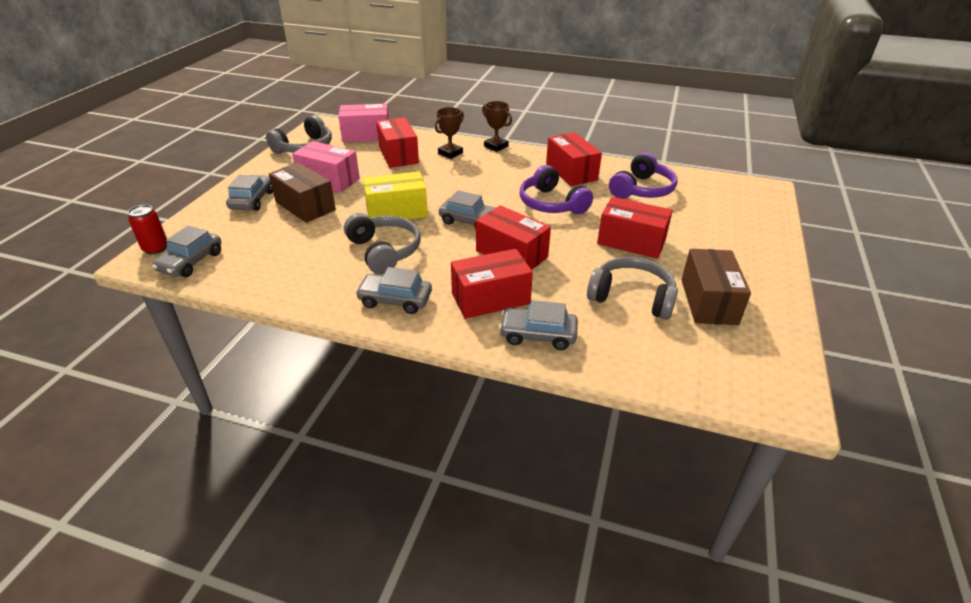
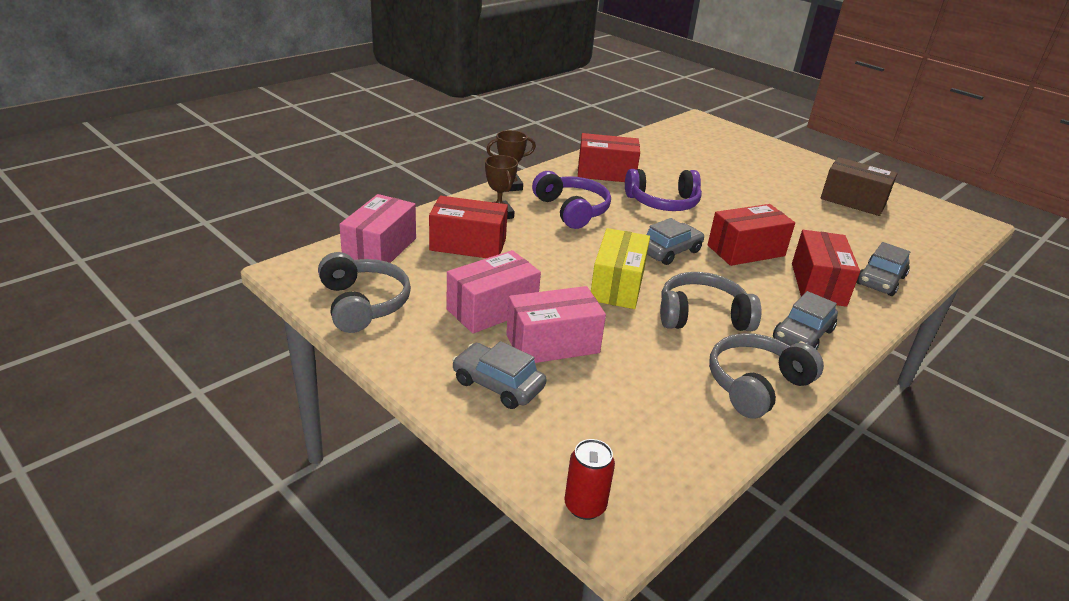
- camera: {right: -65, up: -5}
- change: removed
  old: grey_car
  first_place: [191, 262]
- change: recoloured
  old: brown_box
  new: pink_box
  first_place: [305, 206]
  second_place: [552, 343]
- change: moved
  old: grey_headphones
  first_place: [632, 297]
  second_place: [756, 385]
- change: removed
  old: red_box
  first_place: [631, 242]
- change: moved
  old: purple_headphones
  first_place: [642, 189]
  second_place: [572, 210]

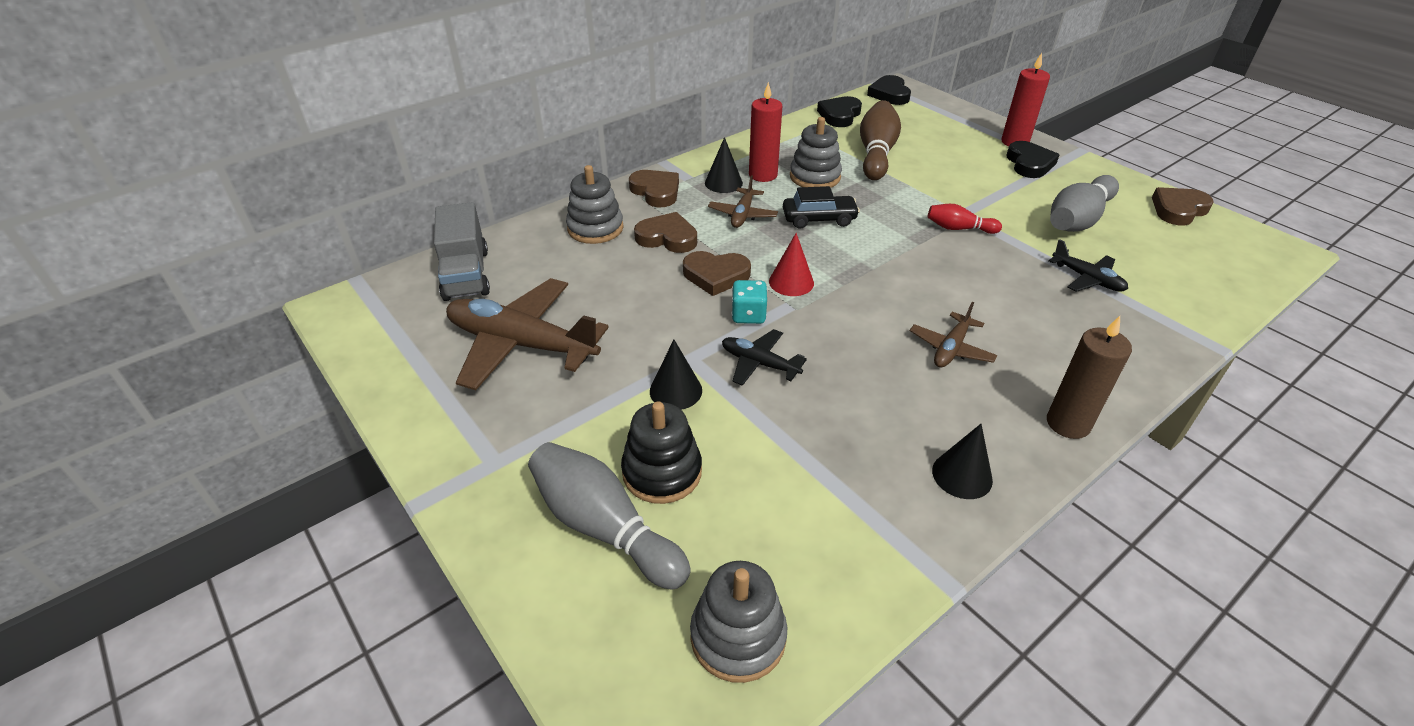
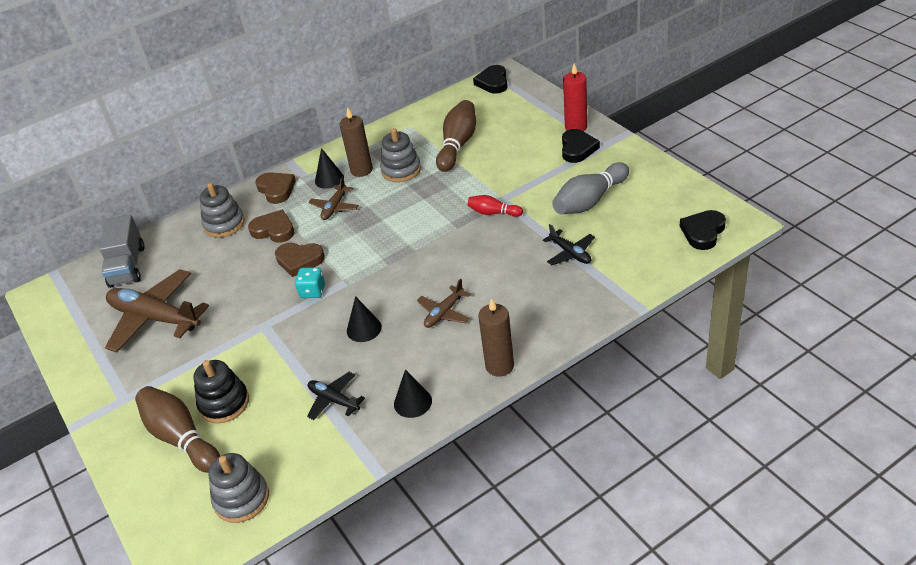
- camera: {right: 10, up: 0}
- change: recoloured
  old: grey_bowling_pin
  new: brown_bowling_pin
  first_place: [604, 527]
  second_place: [181, 438]
- change: moved
  old: black_cone
  first_place: [675, 390]
  second_place: [364, 329]
- change: moved
  old: black_plane
  first_place: [759, 363]
  second_place: [334, 400]
- change: recoloured
  old: red_candle
  new: brown_candle
  first_place: [763, 175]
  second_place: [361, 170]
- change: removed
  old: red_cone
  first_place: [791, 282]
- change: removed
  old: black_car
  first_place: [819, 219]
- change: moved
  old: black_heart
  first_place: [839, 115]
  second_place: [703, 232]
- change: removed
  old: brown_heart
  first_place: [1178, 210]

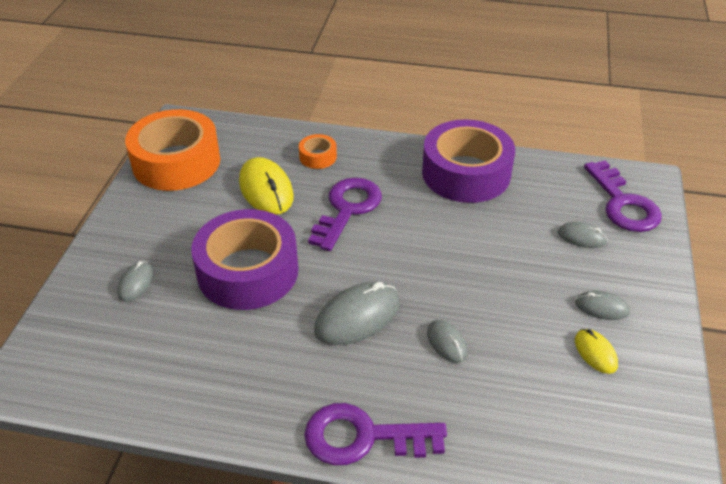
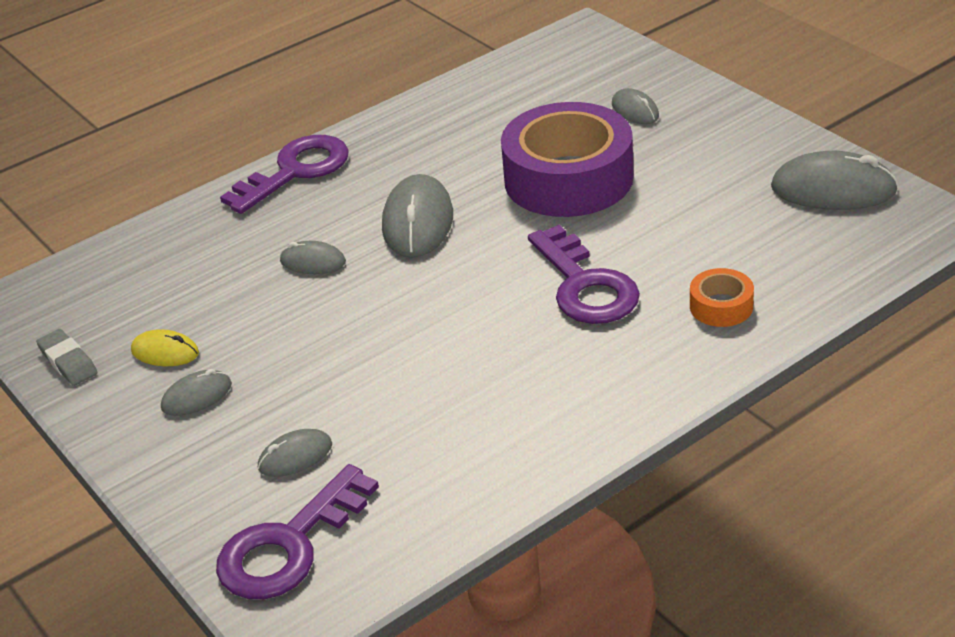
- camera: {right: 135, up: -5}
- change: replaced
  old: orange_tape
  new: grey_mouse
  first_place: [176, 162]
  second_place: [833, 189]
- change: removed
  old: yellow_mouse
  first_place: [266, 189]
- change: removed
  old: purple_tape
  first_place: [466, 173]
- change: turned
  old: purple_key
  first_place: [623, 204]
  second_place: [289, 545]
  degrees: -75
- change: added
  new: grey_eraser
  second_place: [68, 362]

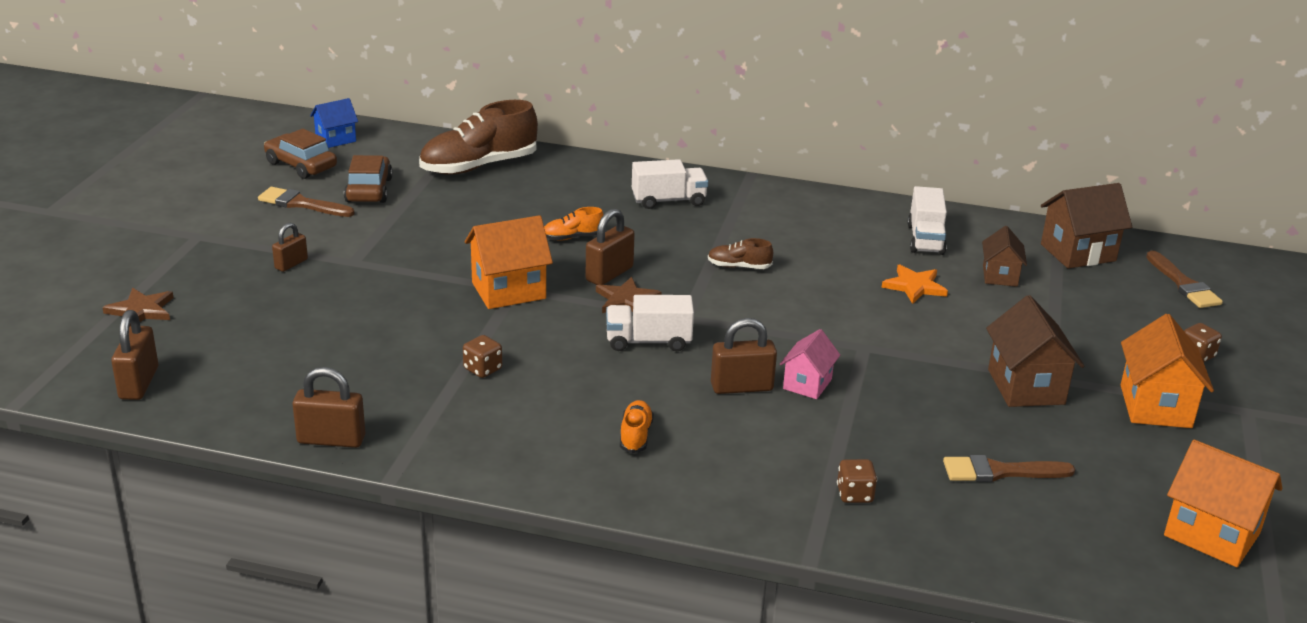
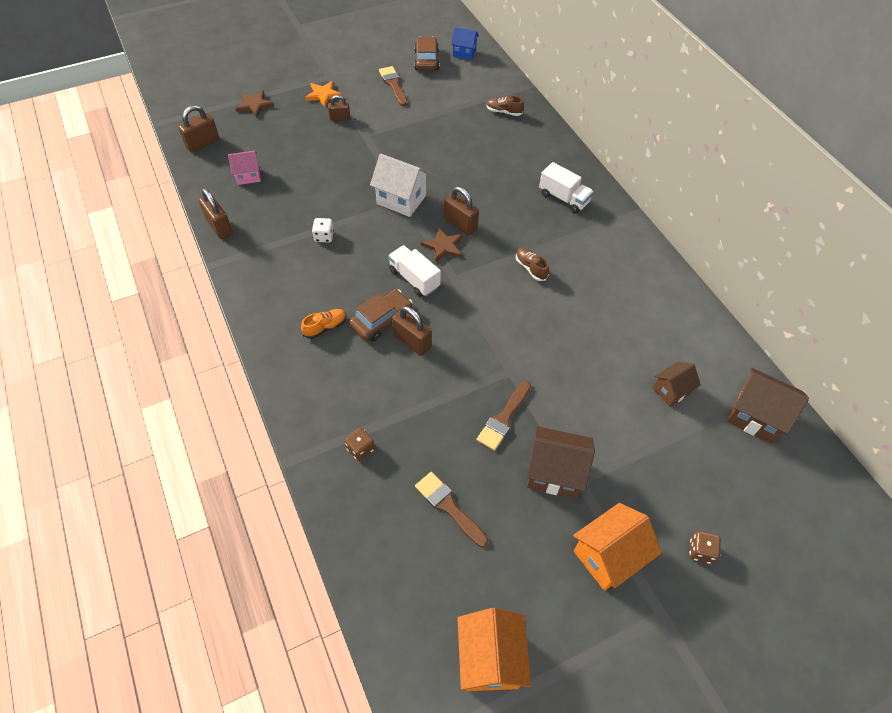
- camera: {right: 50, up: 25}
- change: moved
  old: brown_car
  first_place: [369, 190]
  second_place: [381, 320]
- change: resized
  old: brown_shoe
  first_place: [479, 166]
  second_place: [504, 112]
  factor: 0.46
- change: recoloured
  old: brown_dice
  new: white_dice
  first_place: [482, 369]
  second_place: [324, 236]
- change: recoloured
  old: orange_house
  new: white_house
  first_place: [509, 290]
  second_place: [401, 200]
- change: removed
  old: orange_shoe
  first_place: [572, 237]
- change: turned
  old: brown_padlock
  first_place: [609, 274]
  second_place: [460, 224]
  degrees: 45
- change: moved
  old: pink_house
  first_place: [807, 384]
  second_place: [248, 176]
- change: moved
  old: orange_star
  first_place: [914, 286]
  second_place: [323, 95]
- change: removed
  old: white_truck
  first_place: [925, 239]
- change: turned
  old: brown_house
  first_place: [1026, 387]
  second_place: [554, 473]
  degrees: 60
- change: moved
  old: brown_brush
  first_place: [1183, 284]
  second_place: [504, 418]

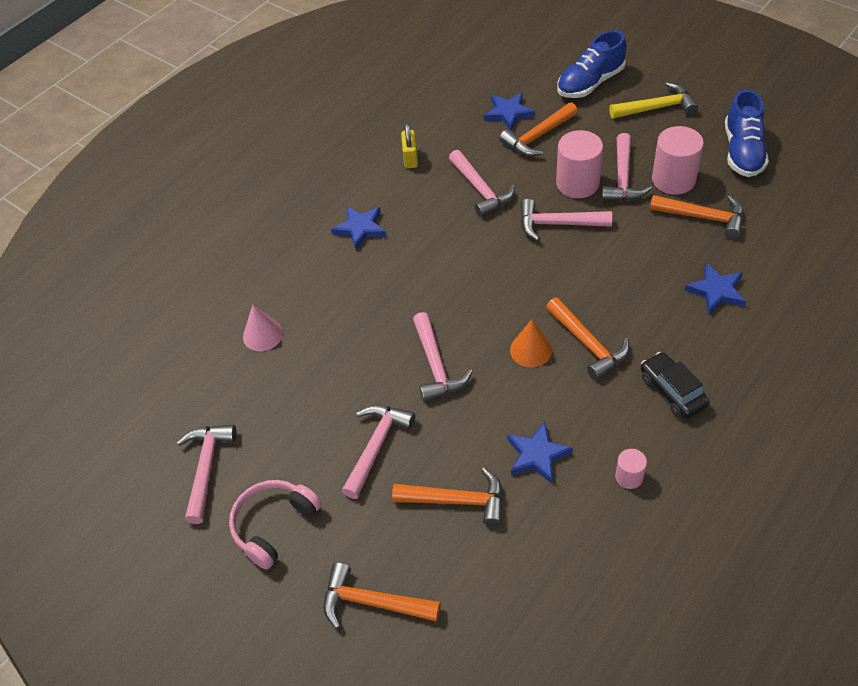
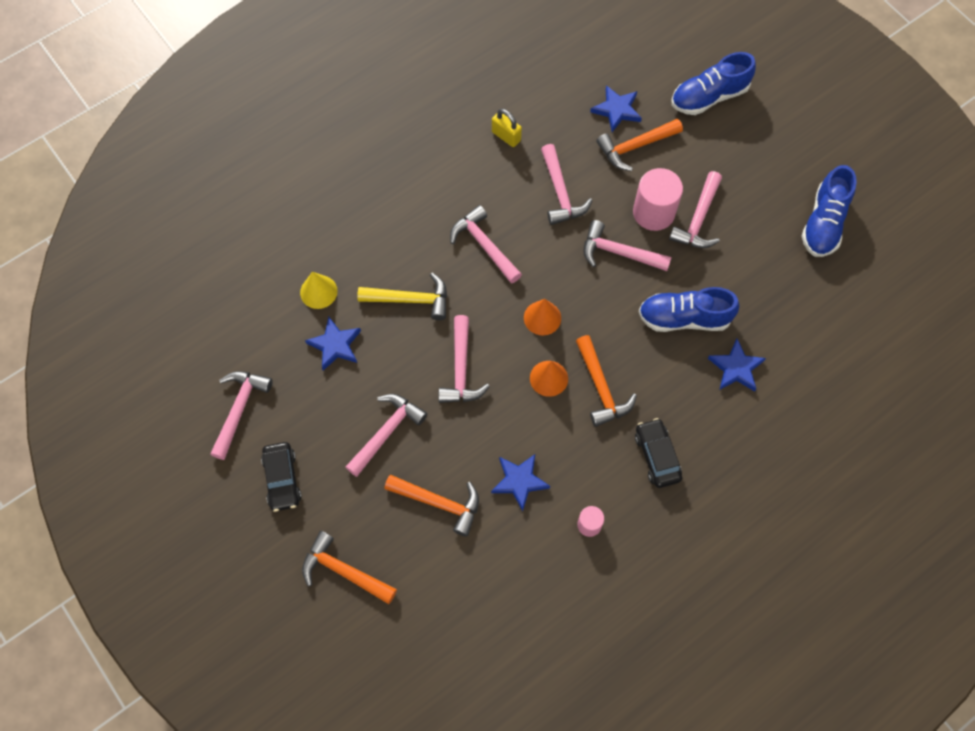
- camera: {right: 10, up: 15}
- change: replaced
  old: pink_headphones
  new: black_car
  first_place: [274, 525]
  second_place: [282, 479]
- change: recoloured
  old: pink_cone
  new: yellow_cone
  first_place: [263, 334]
  second_place: [318, 291]
- change: moved
  old: blue_star
  first_place: [360, 229]
  second_place: [335, 345]
- change: turned
  old: yellow_padlock
  first_place: [410, 158]
  second_place: [506, 136]
  degrees: -60
- change: moved
  old: yellow_hammer
  first_place: [657, 108]
  second_place: [411, 300]
- change: removed
  old: orange_hammer
  first_place: [703, 217]
- change: removed
  old: pink_cylinder
  first_place: [673, 179]
- change: added
  new: pink_hammer
  second_place: [484, 245]
- change: added
  new: orange_cone
  second_place: [542, 318]
- change: added
  new: blue_shoe
  second_place: [684, 318]

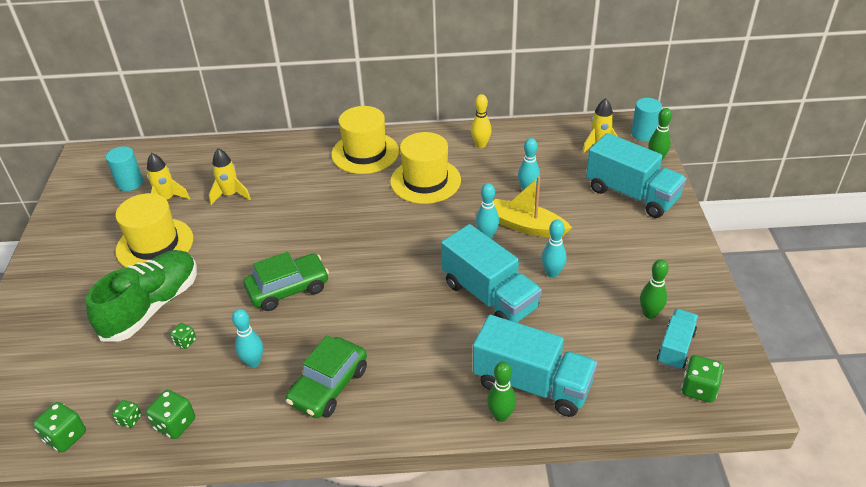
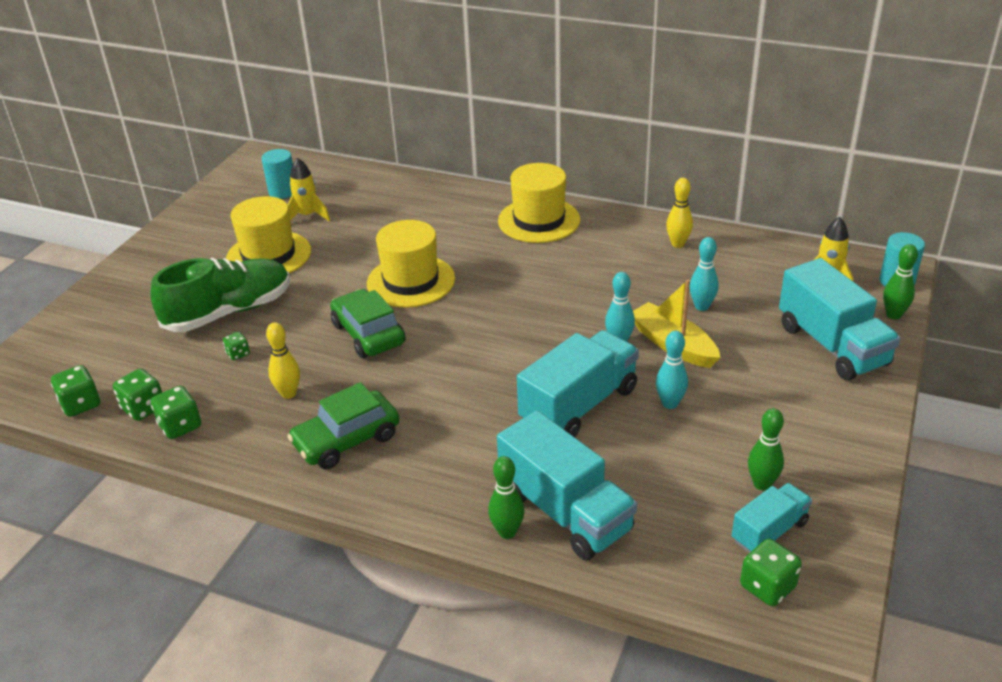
- camera: {right: 25, up: -5}
- change: resized
  old: green_dice
  first_place: [130, 419]
  second_place: [143, 408]
  factor: 1.68
- change: removed
  old: yellow_rocket
  first_place: [230, 195]
- change: recoloured
  old: turquoise_bowling_pin
  new: yellow_bowling_pin
  first_place: [253, 362]
  second_place: [288, 393]
- change: turned
  old: green_car
  first_place: [288, 289]
  second_place: [368, 334]
  degrees: -120
- change: moved
  old: yellow_hat
  first_place: [425, 181]
  second_place: [411, 281]
- change: turned
  old: turquoise_truck
  first_place: [489, 296]
  second_place: [579, 405]
  degrees: -120

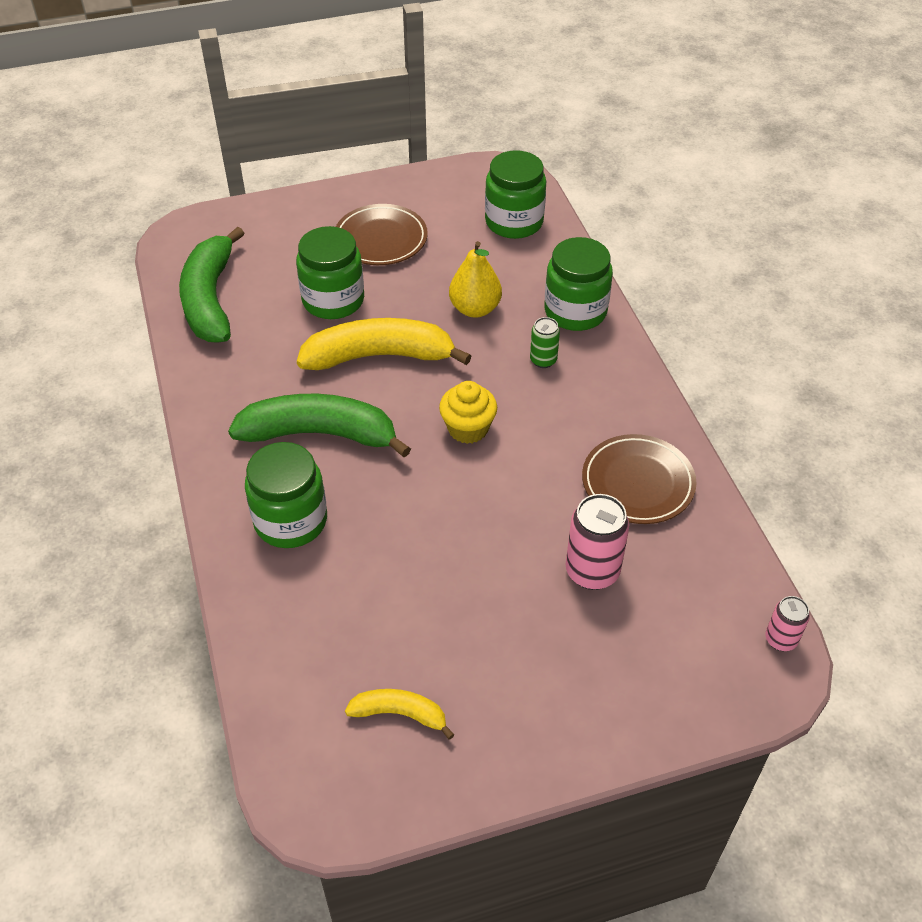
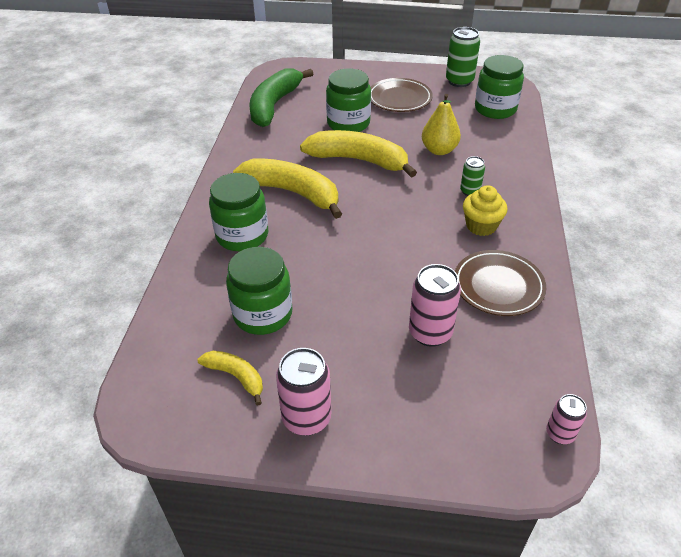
- camera: {right: 25, up: -5}
- change: recoloured
  old: green_banana
  new: yellow_banana
  first_place: [320, 434]
  second_place: [293, 192]
- change: moved
  old: yellow_cupcake
  first_place: [468, 428]
  second_place: [481, 226]
- change: moved
  old: green_jar
  first_place: [575, 311]
  second_place: [263, 314]
- change: added
  new: pink_can
  second_place: [306, 418]
- change: added
  new: green_can
  second_place: [459, 81]

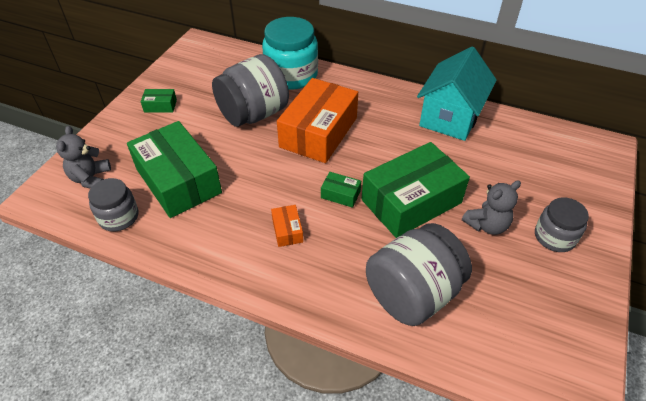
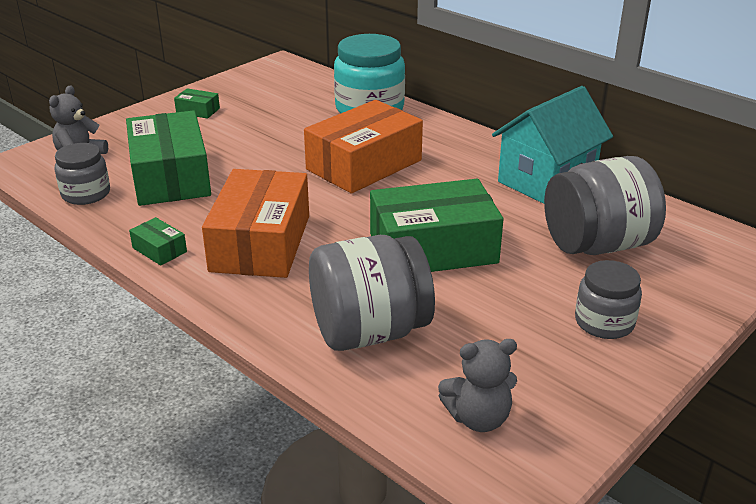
- camera: {right: 20, up: -15}
- change: moved
  old: grey_jar
  first_place: [253, 114]
  second_place: [597, 245]
- change: resized
  old: orange_box
  first_place: [287, 230]
  second_place: [261, 243]
  factor: 2.42
- change: moved
  old: green_box
  first_place: [340, 194]
  second_place: [159, 250]
- change: moved
  old: grey_teddy_bear
  first_place: [486, 225]
  second_place: [478, 418]

